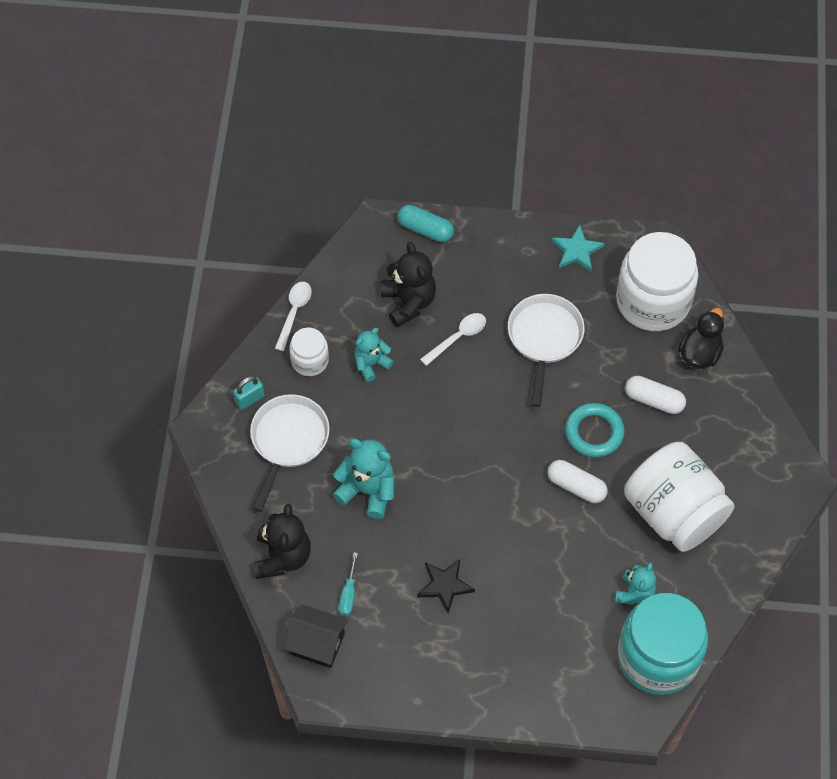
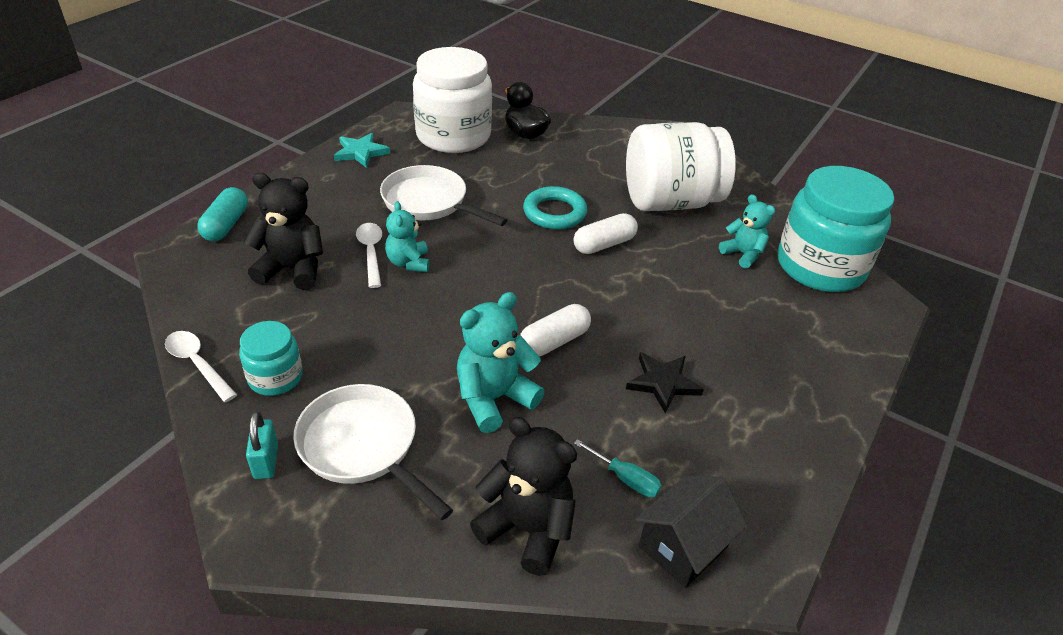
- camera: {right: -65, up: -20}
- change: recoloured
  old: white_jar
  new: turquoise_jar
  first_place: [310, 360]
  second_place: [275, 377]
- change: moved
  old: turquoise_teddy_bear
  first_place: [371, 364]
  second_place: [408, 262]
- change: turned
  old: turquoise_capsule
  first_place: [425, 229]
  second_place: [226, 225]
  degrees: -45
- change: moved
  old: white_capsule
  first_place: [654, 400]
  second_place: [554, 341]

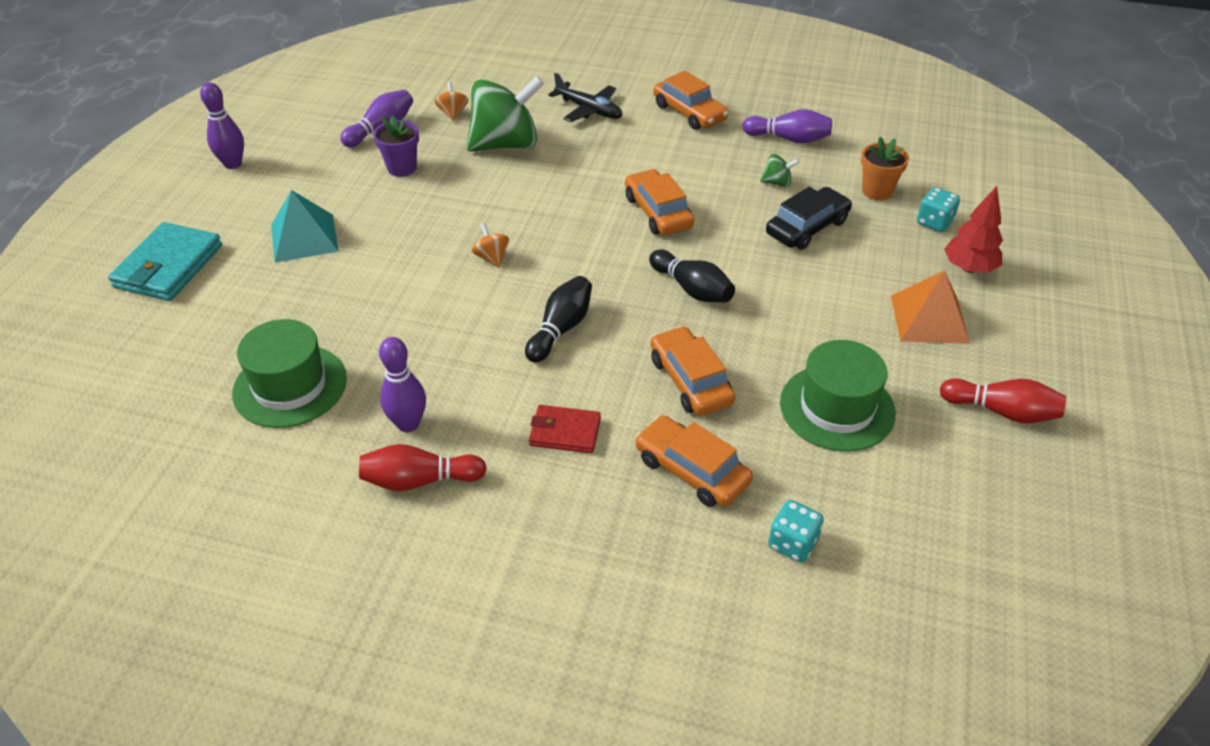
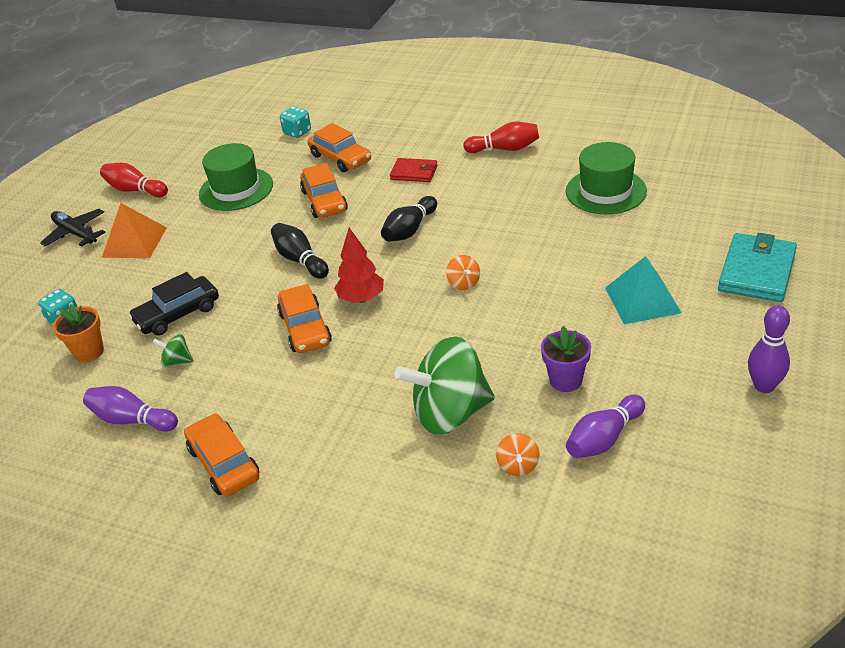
- camera: {right: -170, up: -5}
- change: removed
  old: purple_bowling_pin
  first_place: [408, 424]
- change: moved
  old: black_plane
  first_place: [588, 109]
  second_place: [76, 233]
- change: moved
  old: red_tree
  first_place: [969, 268]
  second_place: [361, 298]

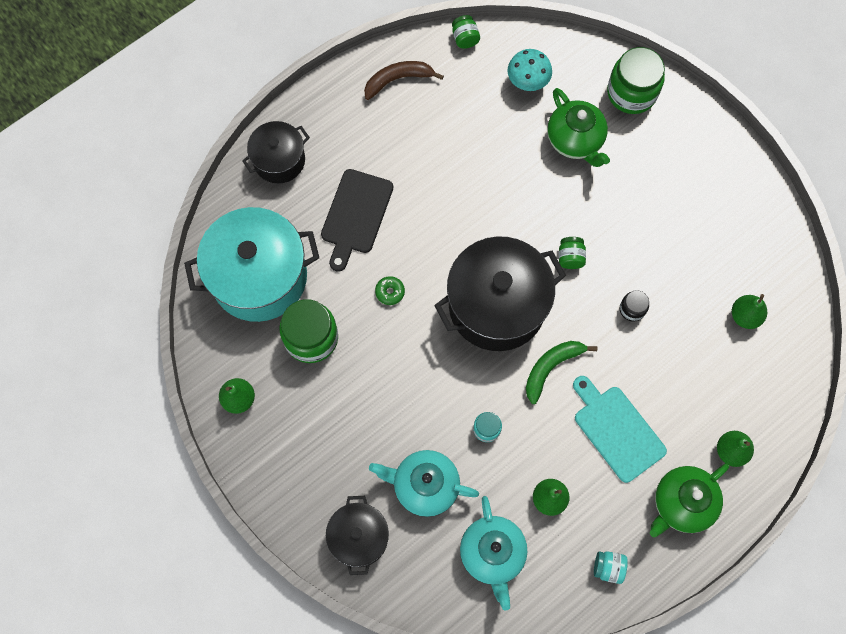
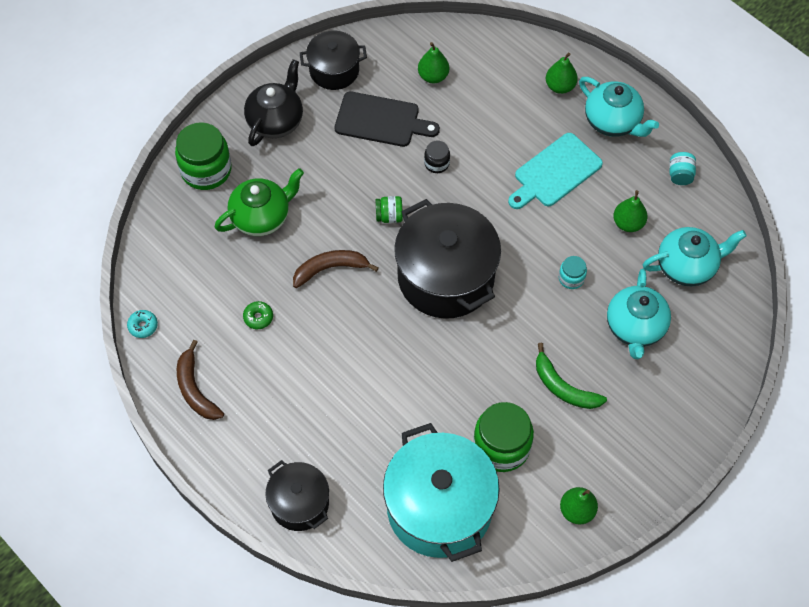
- camera: {right: -95, up: -10}
- change: moved
  old: black_cutting_board
  first_place: [356, 215]
  second_place: [381, 120]
- change: moved
  old: black_pot
  first_place: [359, 537]
  second_place: [334, 70]
- change: moved
  old: green_donut
  first_place: [390, 292]
  second_place: [258, 317]
- change: replaced
  old: green_jar
  new: turquoise_donut
  first_place: [465, 38]
  second_place: [143, 326]
- change: removed
  old: turquoise_mushroom
  first_place: [527, 81]
- change: moved
  old: green_banana
  first_place: [551, 367]
  second_place: [563, 387]
- change: recoloured
  old: green_teapot
  new: turquoise_teapot
  first_place: [681, 503]
  second_place: [613, 122]
- change: added
  new: black_teapot
  second_place: [276, 120]
- change: added
  new: brown_banana
  second_place: [330, 269]

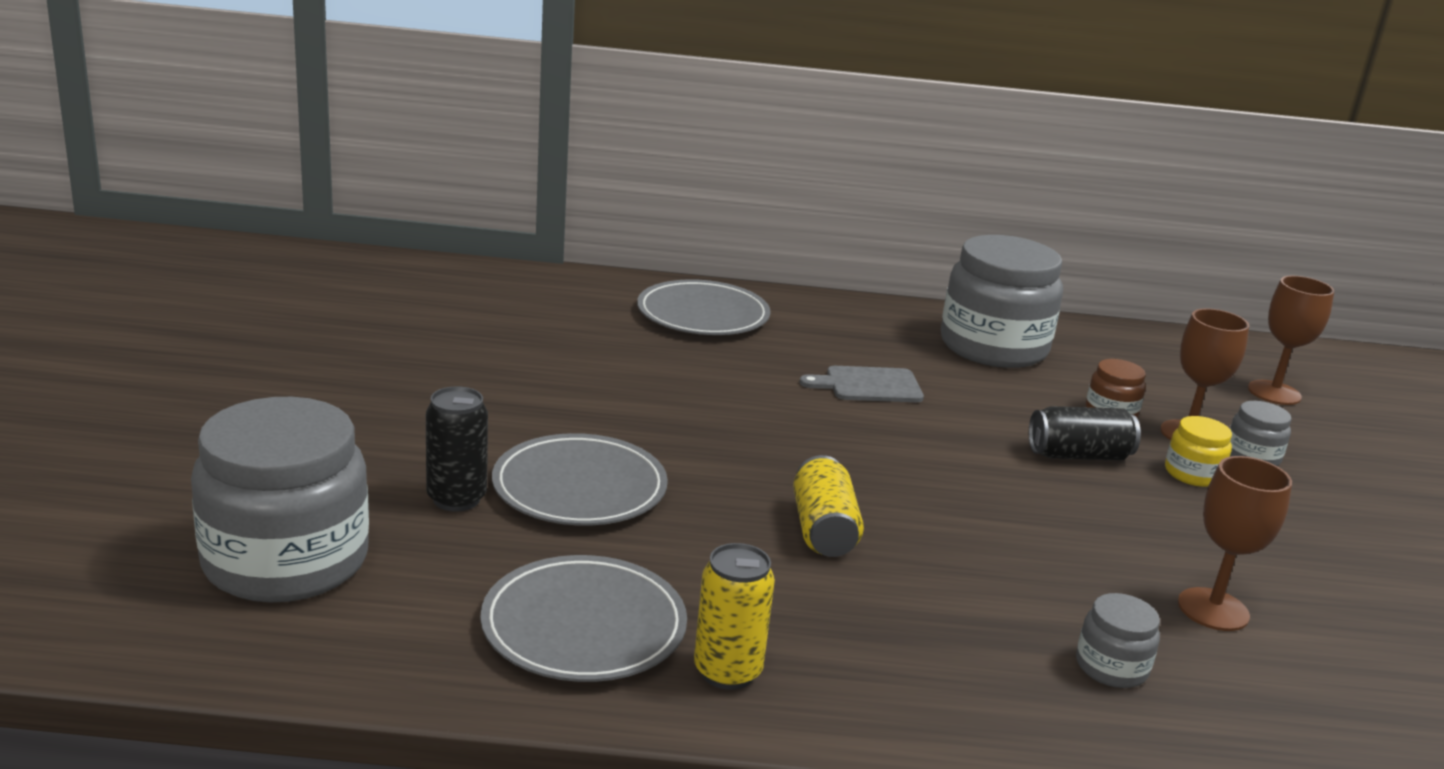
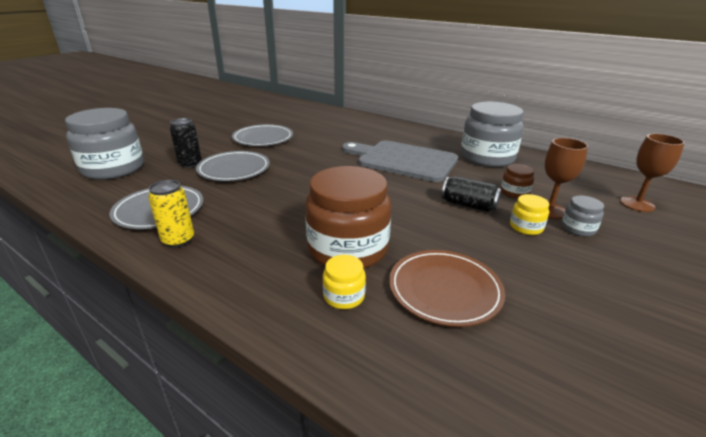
- camera: {right: 35, up: 5}
- change: moved
  old: grey_plate
  first_place: [703, 315]
  second_place: [263, 138]
- change: removed
  old: yellow_can
  first_place: [823, 530]
- change: resized
  old: grey_cutting_board
  first_place: [868, 385]
  second_place: [403, 160]
  factor: 2.11
- change: recoloured
  old: grey_jar
  new: yellow_jar
  first_place: [1111, 667]
  second_place: [344, 296]
- change: replaced
  old: brown_goblet
  new: brown_plate
  first_place: [1213, 609]
  second_place: [444, 290]
- change: added
  new: brown_jar
  second_place: [348, 248]

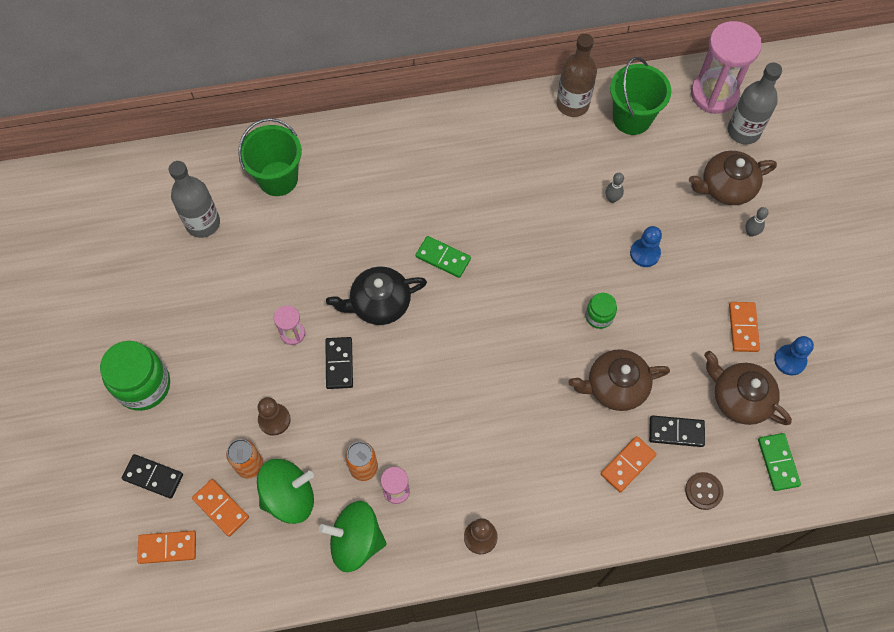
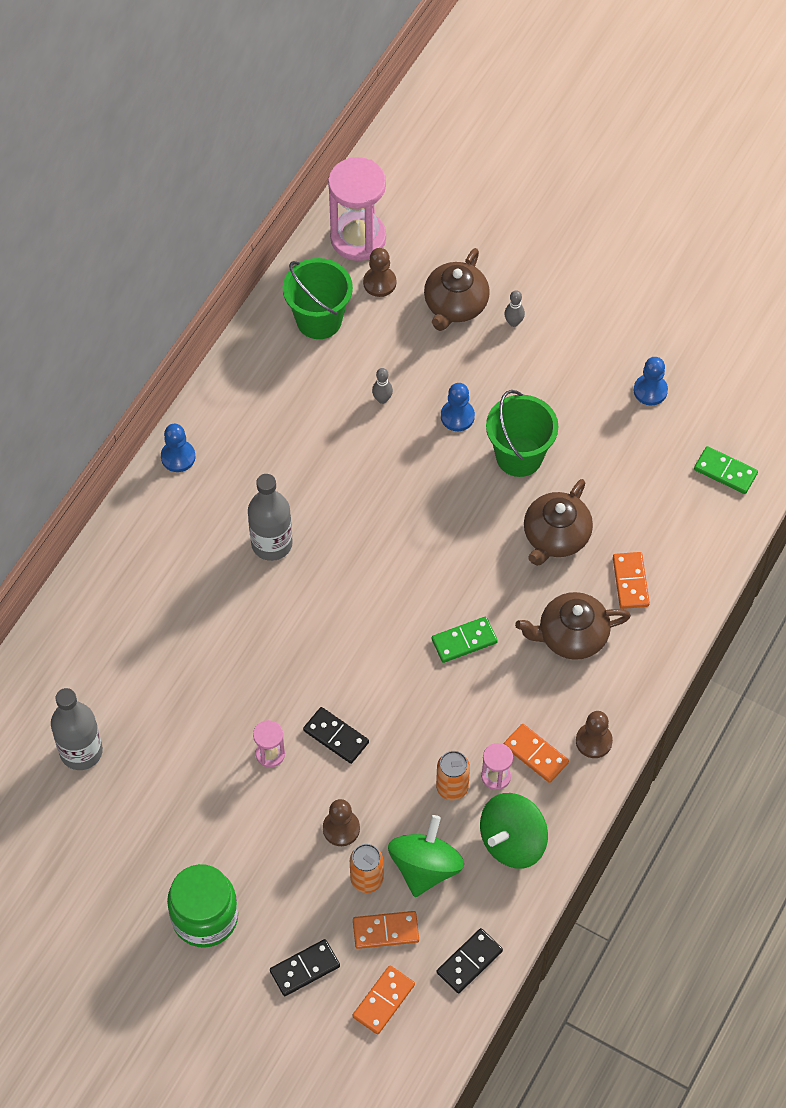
- camera: {right: -50, up: -5}
- change: moved
  old: green_bucket
  first_place: [278, 178]
  second_place: [519, 456]
- change: removed
  old: black_teapot
  first_place: [379, 304]
- change: moved
  old: green_domino
  first_place: [443, 258]
  second_place: [464, 641]
- change: removed
  old: brown_bottle
  first_place: [572, 104]
- change: removed
  old: green_jar
  first_place: [599, 316]
- change: moved
  old: black_domino
  first_place: [676, 432]
  second_place: [469, 962]
- change: removed
  old: brown_button
  first_place: [703, 491]
- change: moved
  old: brown_teapot
  first_place: [739, 398]
  second_place: [571, 636]
- change: moved
  old: grey_bottle
  first_place: [743, 131]
  second_place: [272, 544]
- change: moved
  old: orange_domino
  first_place: [743, 328]
  second_place: [536, 754]
- change: added
  new: blue_pawn
  second_place: [178, 457]
- change: added
  new: brown_pawn
  second_place: [379, 283]

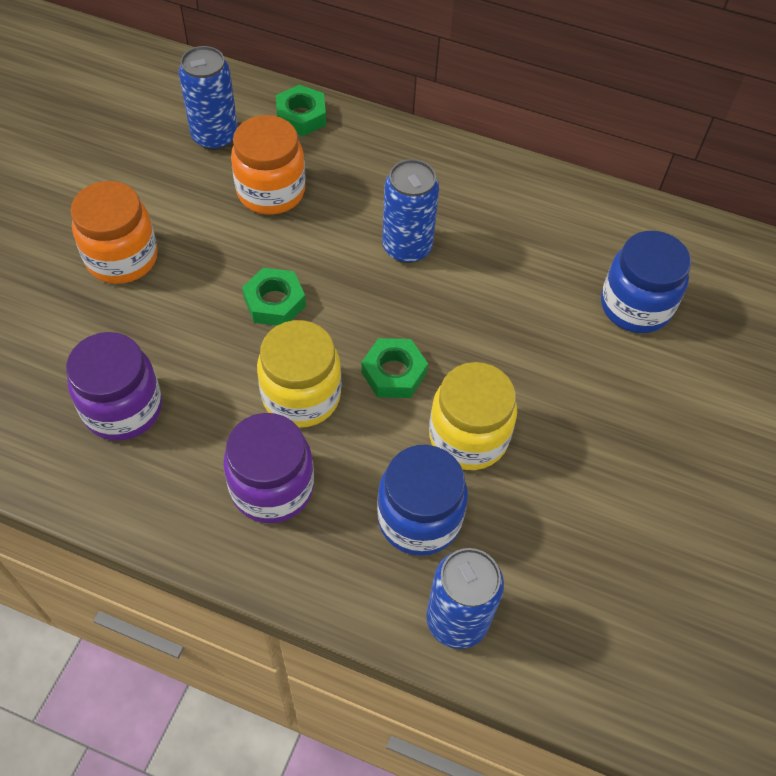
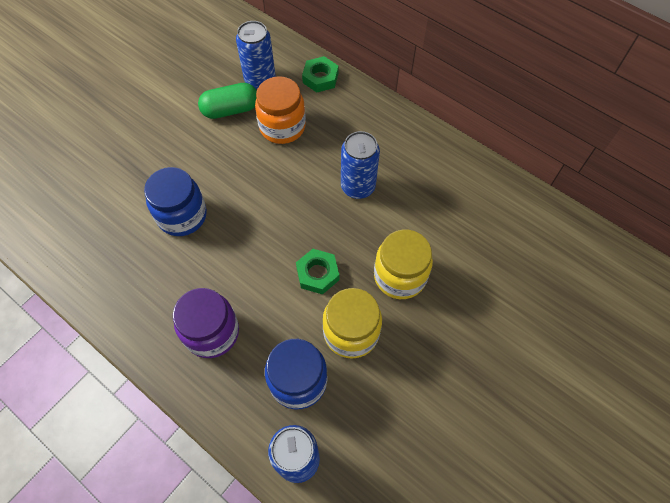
- camera: {right: 20, up: 5}
- change: removed
  old: purple_jar
  first_place: [123, 408]
- change: removed
  old: orange_jar
  first_place: [122, 258]
- change: removed
  old: green_nut
  first_place: [274, 302]
- change: moved
  old: yellow_jar
  first_place: [301, 396]
  second_place: [400, 276]
- change: moved
  old: blue_jar
  first_place: [635, 306]
  second_place: [182, 216]
- change: added
  new: green_capsule
  second_place: [230, 110]

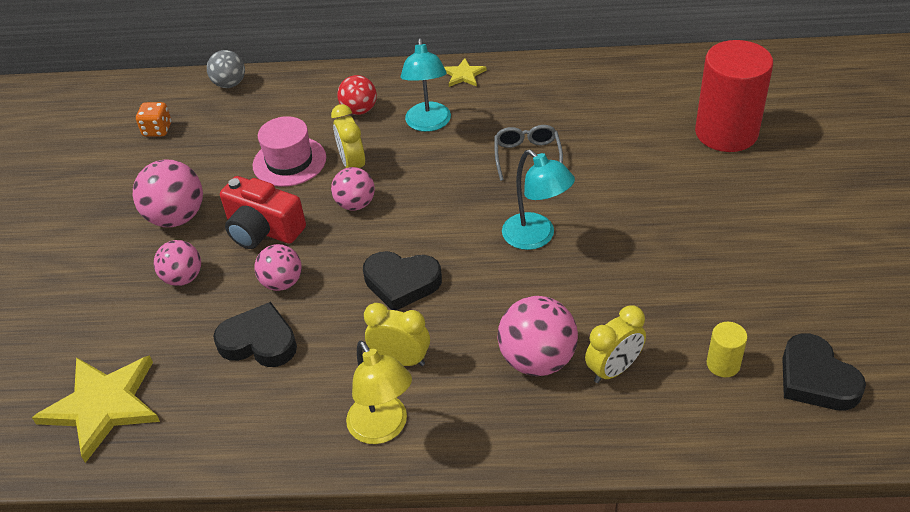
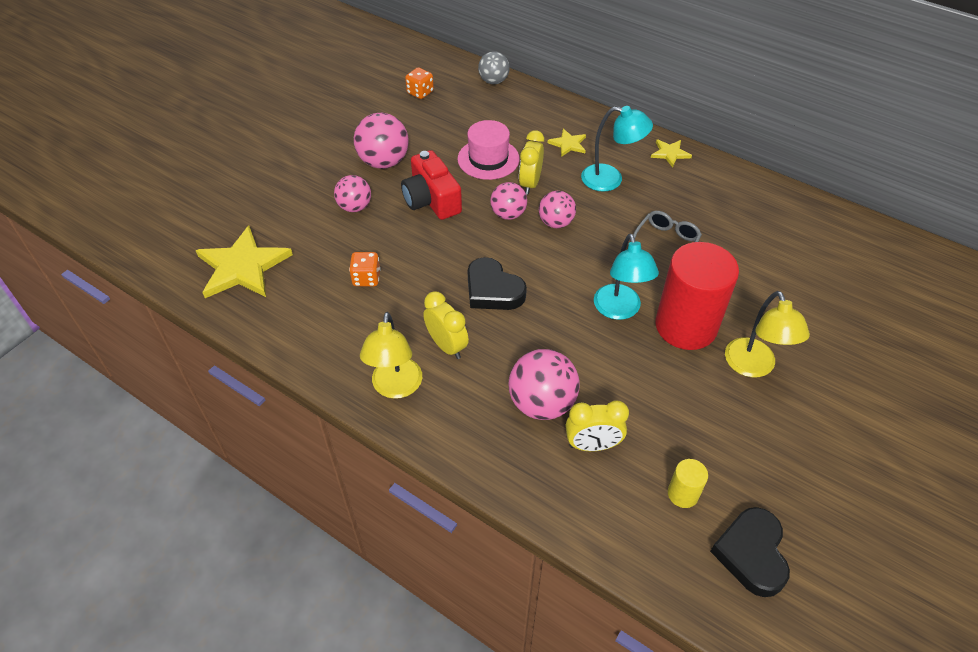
- camera: {right: 30, up: 5}
- change: replaced
  old: black_heart
  new: orange_dice
  first_place: [259, 341]
  second_place: [366, 278]
- change: moved
  old: pink_ball
  first_place: [282, 283]
  second_place: [556, 223]
- change: replaced
  old: red_ball
  new: yellow_star
  first_place: [359, 110]
  second_place: [568, 144]
- change: turned
  old: turquoise_lamp
  first_place: [428, 124]
  second_place: [610, 179]
  degrees: -105
- change: moved
  old: red_cylinder
  first_place: [726, 133]
  second_place: [686, 326]
- change: added
  new: yellow_lamp
  second_place: [753, 367]

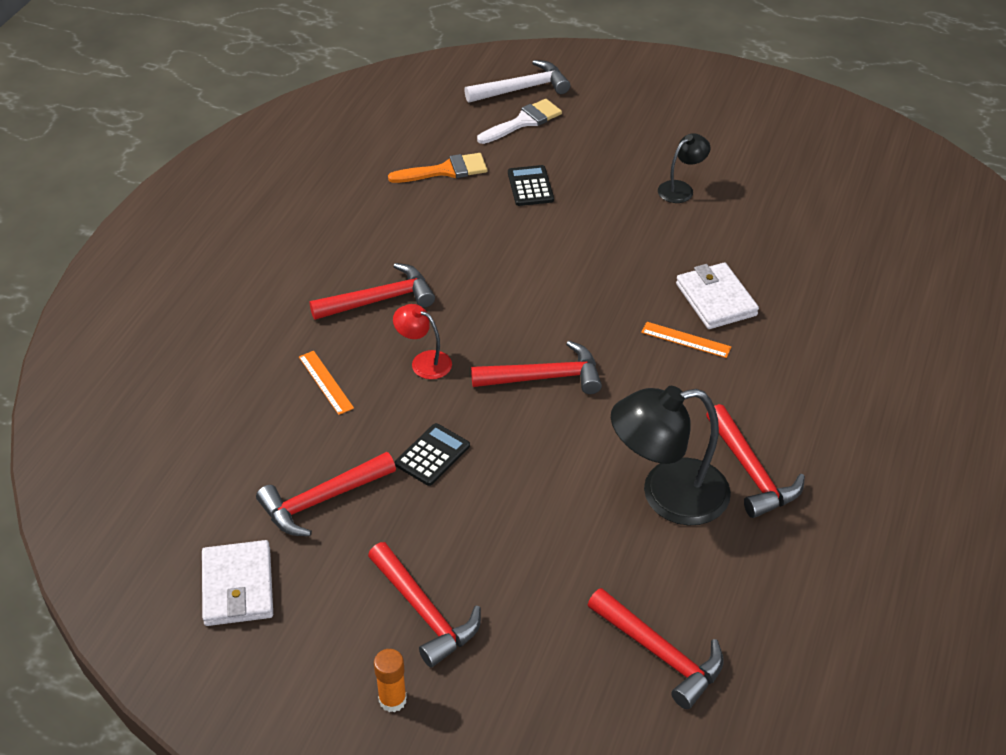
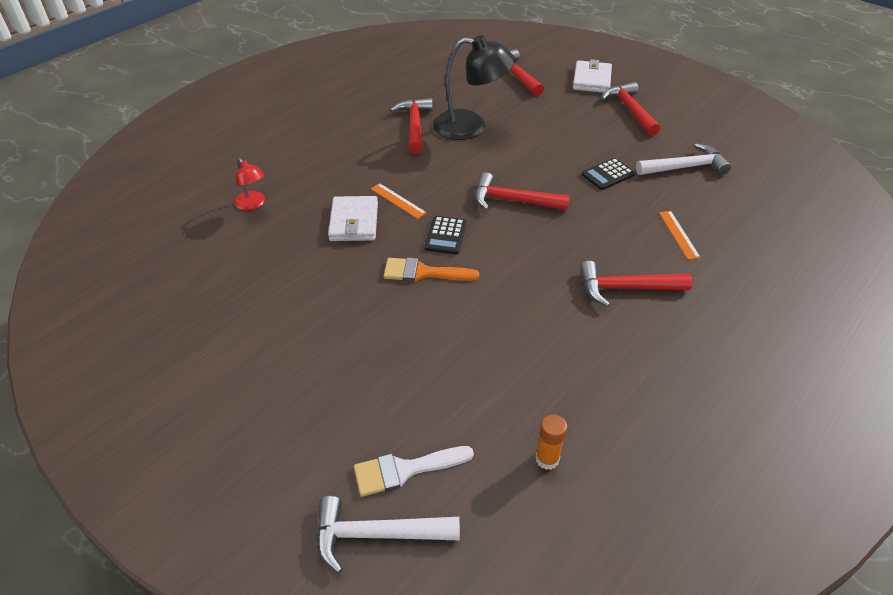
- camera: {right: -160, up: 0}
- change: moved
  old: white_wallet
  first_place: [237, 586]
  second_place: [592, 80]
- change: recoloured
  old: red_hammer
  new: white_hammer
  first_place: [322, 500]
  second_place: [685, 167]
- change: moved
  old: orange_glue_stick
  first_place: [392, 700]
  second_place: [547, 459]
- change: moved
  old: orange_brush
  first_place: [445, 170]
  second_place: [423, 272]
- change: moved
  old: red_lamp
  first_place: [424, 361]
  second_place: [253, 204]
- change: moved
  old: black_calculator
  first_place: [530, 186]
  second_place: [445, 235]
- change: removed
  old: black_lamp
  first_place: [681, 189]

